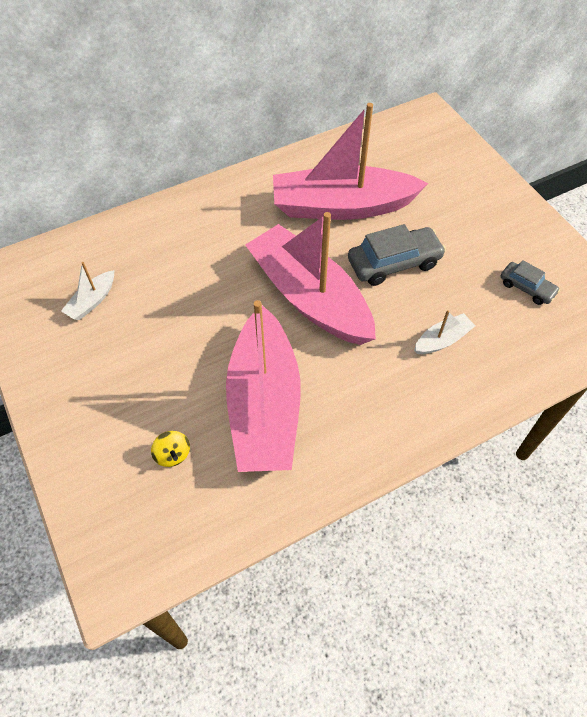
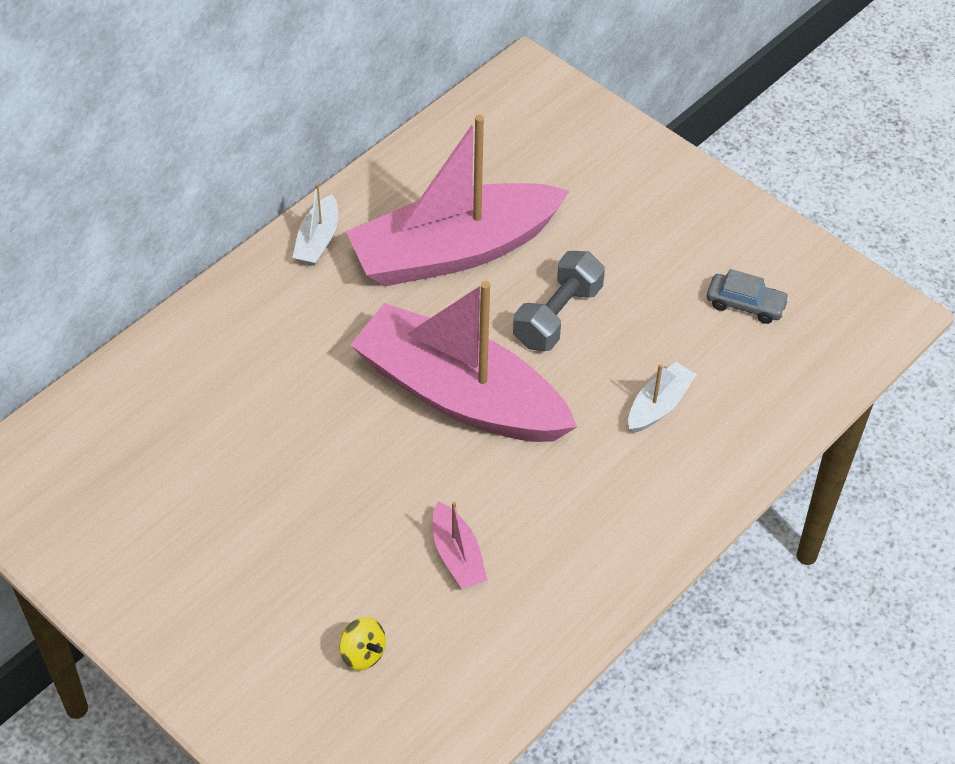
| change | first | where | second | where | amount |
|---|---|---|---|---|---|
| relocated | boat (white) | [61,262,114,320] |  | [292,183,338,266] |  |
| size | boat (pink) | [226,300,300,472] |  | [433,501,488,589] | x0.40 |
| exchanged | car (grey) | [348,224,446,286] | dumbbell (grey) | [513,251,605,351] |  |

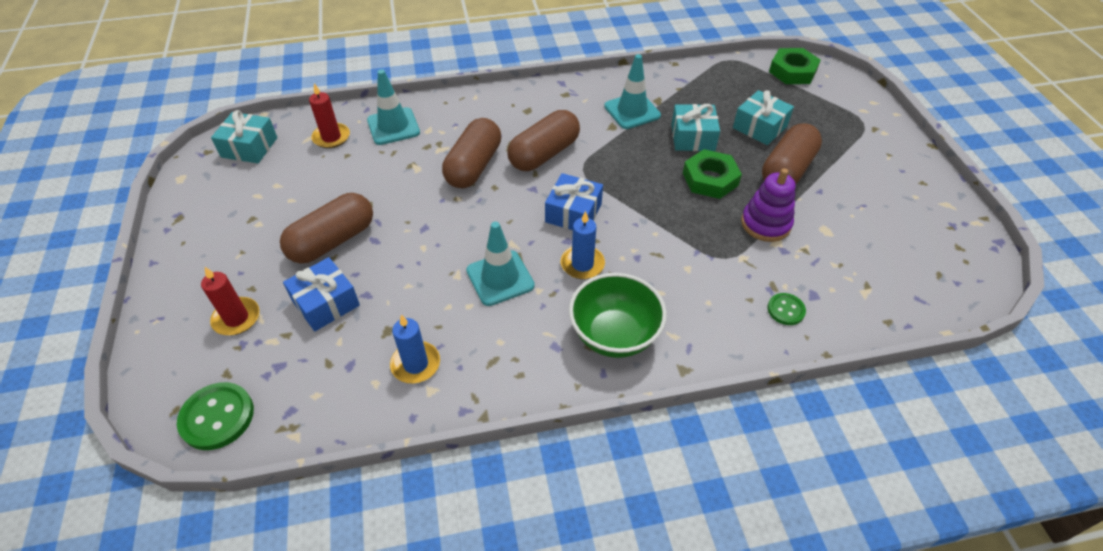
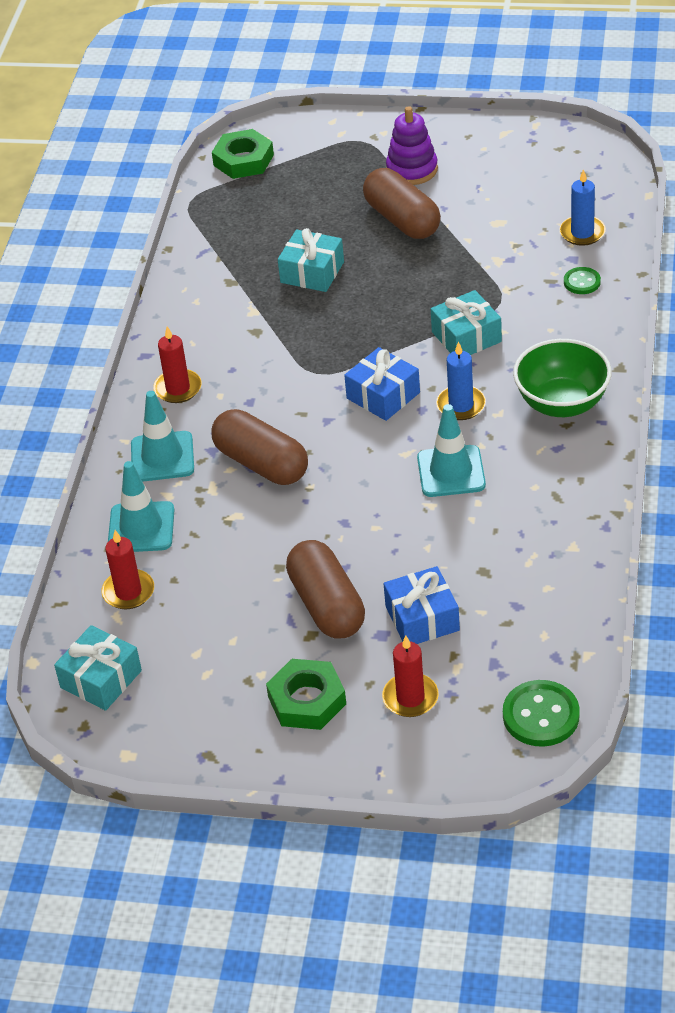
| change | first | where | second | where | amount |
|---|---|---|---|---|---|
| relocated | traffic cone (turquoise) | [604,54,661,129] |  | [131,391,194,482] |  |
| appeared |  |  | candle (red) | [153,326,202,403] |  |
| relocated | nut (green) | [683,149,742,199] |  | [266,659,346,730] |  |
| relocated | stacking toy (purple) | [741,168,796,242] |  | [386,106,438,185] |  |
| relocated | gift (turquoise) | [733,90,794,145] |  | [431,290,502,355] |  |
| relocated | candle (blue) | [390,314,440,383] |  | [560,169,606,246] |  |
| missing | capsule (brown) | [507,110,580,171] |  |  |  |

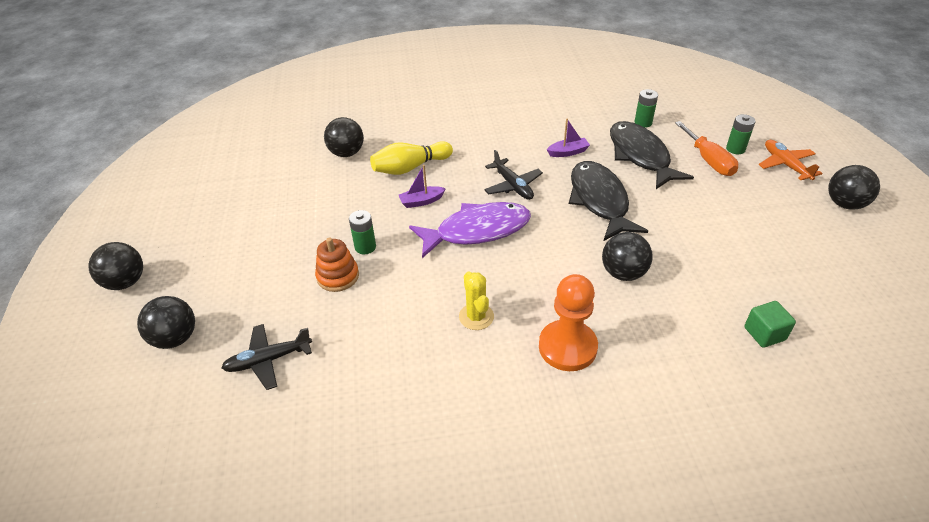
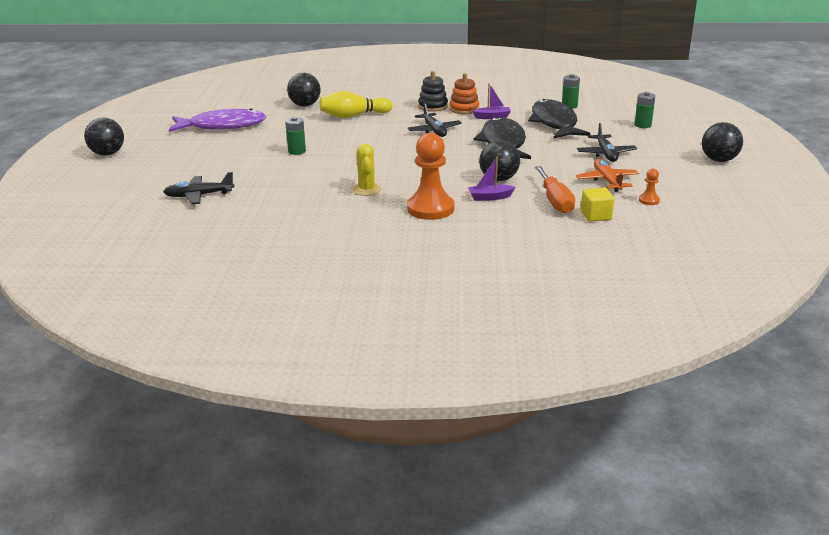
| change | first | where | second | where | amount |
|---|---|---|---|---|---|
| relocated | fish (purple) | [409,202,531,258] |  | [169,108,267,132] |  |
| appeared |  |  | stacking toy (black) | [418,71,448,112] |  |
| relocated | stacking toy (orange) | [315,237,359,292] |  | [450,73,480,114] |  |
| relocated | boat (purple) | [399,165,446,208] |  | [468,157,515,201] |  |
| relocated | screwdriver (orange) | [675,121,738,176] |  | [535,166,575,214] |  |
| relocated | plane (orange) | [759,140,823,180] |  | [576,159,639,192] |  |
| appeared |  |  | plane (black) | [577,123,637,162] |  |
| colour | cube (green) | [744,301,796,348] | cube (yellow) | [581,187,614,222] |  |
| appeared |  |  | pawn (orange) | [639,169,660,205] |  |
| missing | ball (black) | [137,296,195,349] |  |  |  |

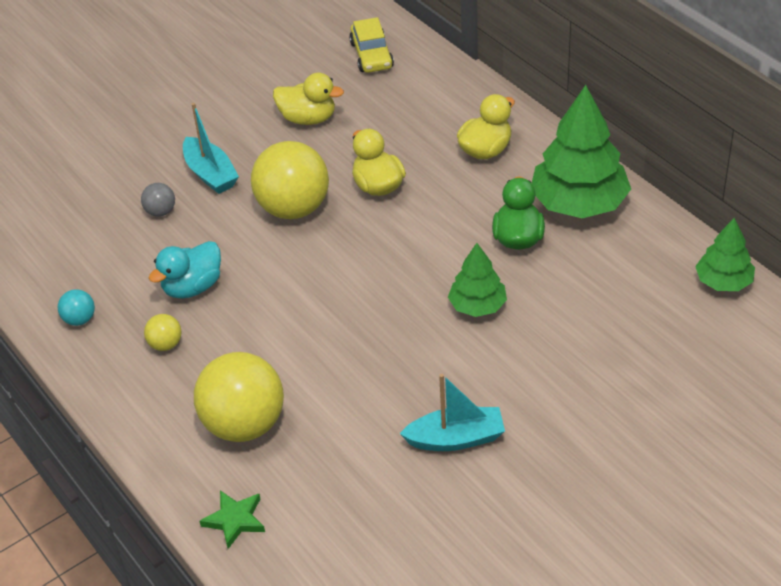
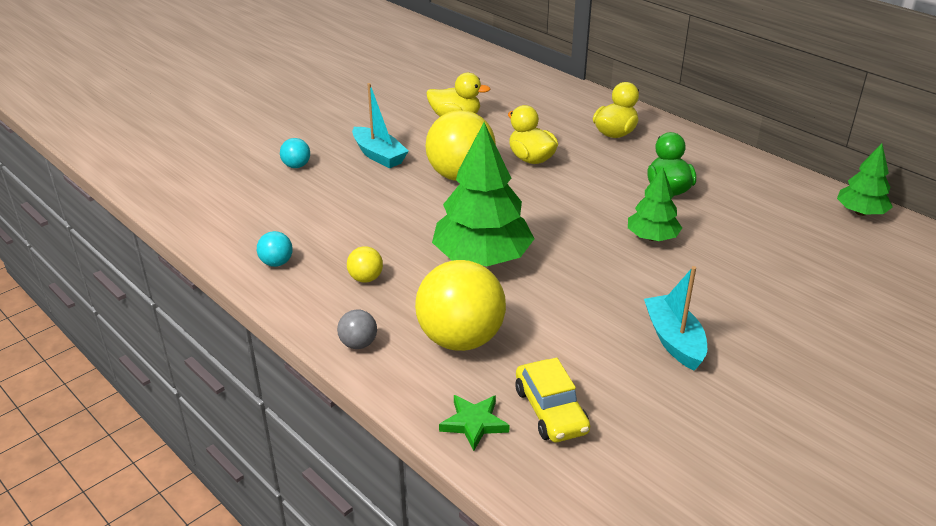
| change | first | where | second | where | amount |
|---|---|---|---|---|---|
| appeared |  |  | ball (turquoise) | [280,138,310,168] |  |
| relocated | ball (grey) | [141,183,175,217] |  | [337,309,377,349] |  |
| relocated | tree (green) | [531,85,631,218] |  | [432,122,535,266] |  |
| relocated | car (yellow) | [349,17,394,73] |  | [515,358,590,442] |  |
| spun | boat (turquoise) | [400,374,505,451] |  | [644,266,707,371] | 90 degrees counterclockwise |
| missing | duck (turquoise) | [149,241,221,299] |  |  |  |

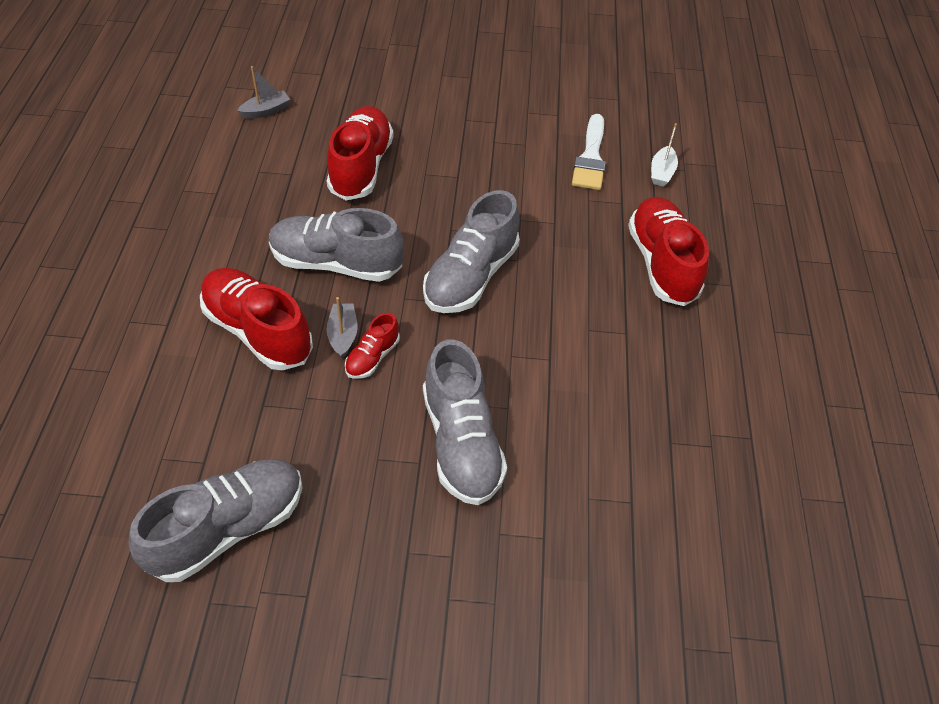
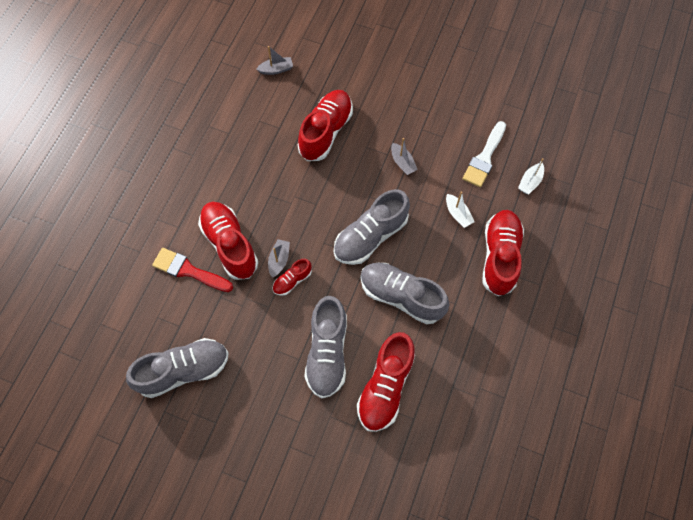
| change | first | where | second | where | amount |
|---|---|---|---|---|---|
| appeared |  |  | brush (red) | [152,248,233,292] |  |
| appeared |  |  | shoe (red) | [357,332,415,432] |  |
| relocated | shoe (grey) | [269,208,404,282] |  | [361,263,449,324] |  |
| appeared |  |  | boat (grey) | [391,138,418,175] |  |
| appeared |  |  | boat (white) | [446,191,475,228] |  |

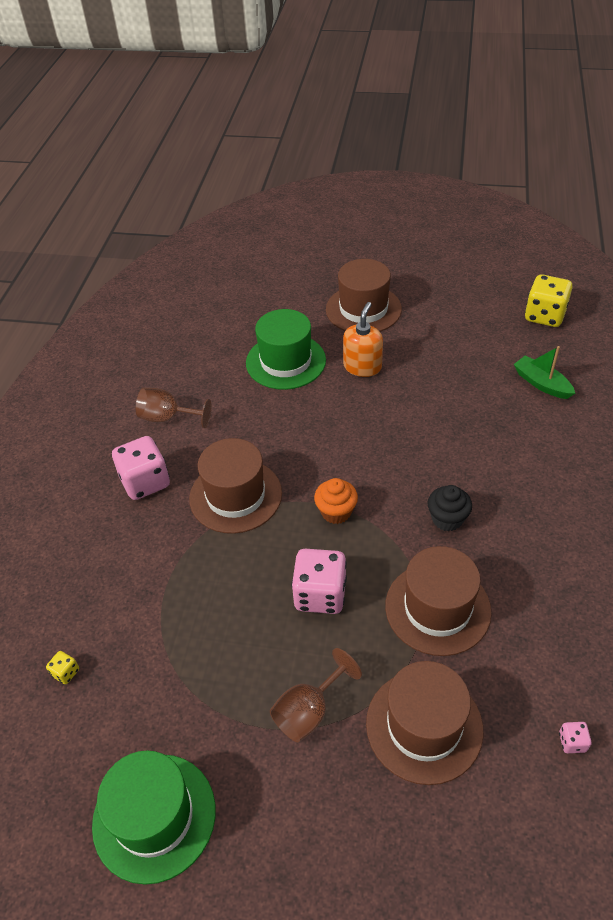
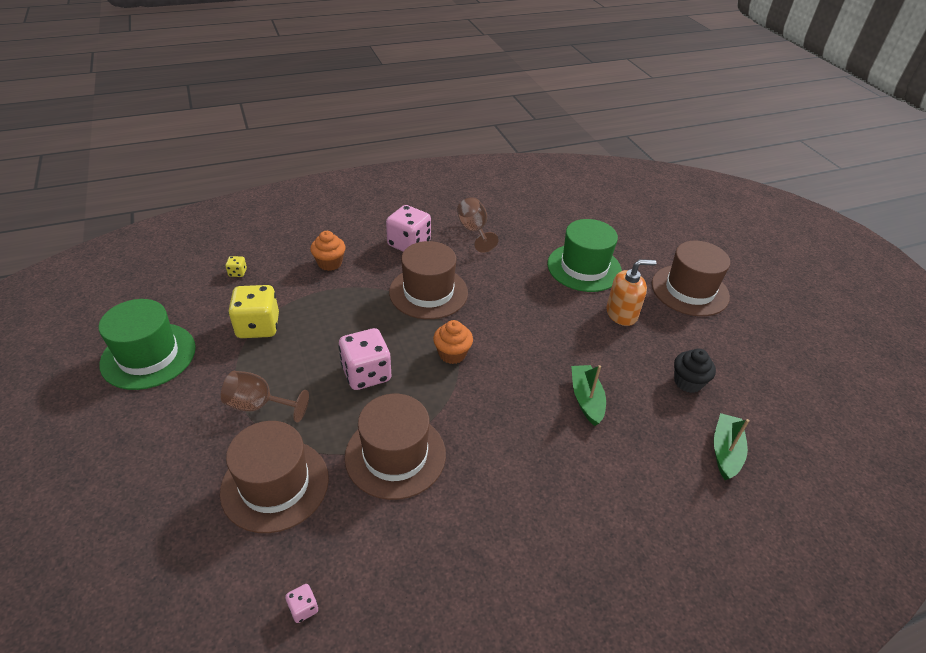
| change | first | where | second | where | amount |
|---|---|---|---|---|---|
| relocated | dice (yellow) | [525,275,573,327] |  | [228,285,279,338] |  |
| appeared |  |  | cupcake (orange) | [310,231,346,271] |  |
| appeared |  |  | boat (green) | [571,365,606,426] |  |
| relocated | cupcake (black) | [428,485,472,531] |  | [674,349,716,393] |  |

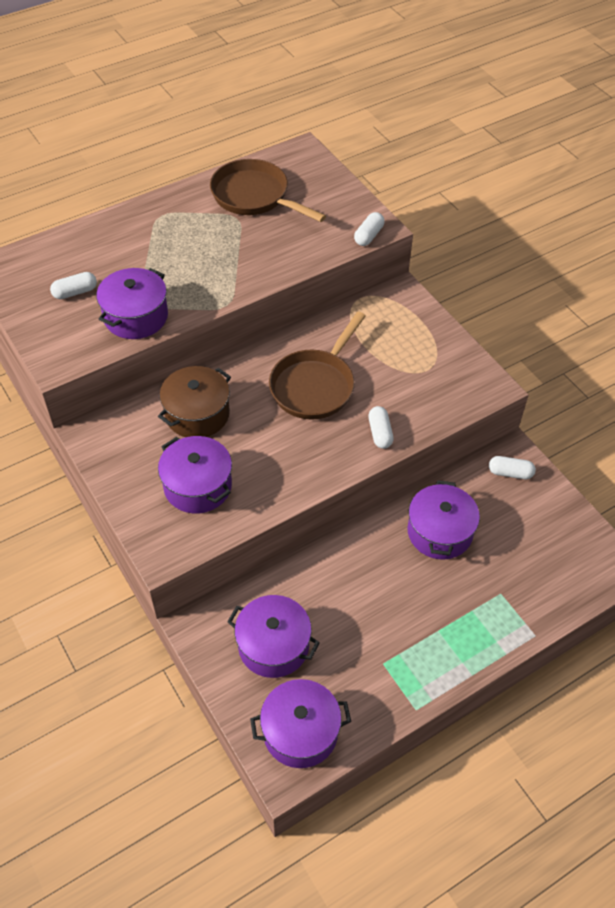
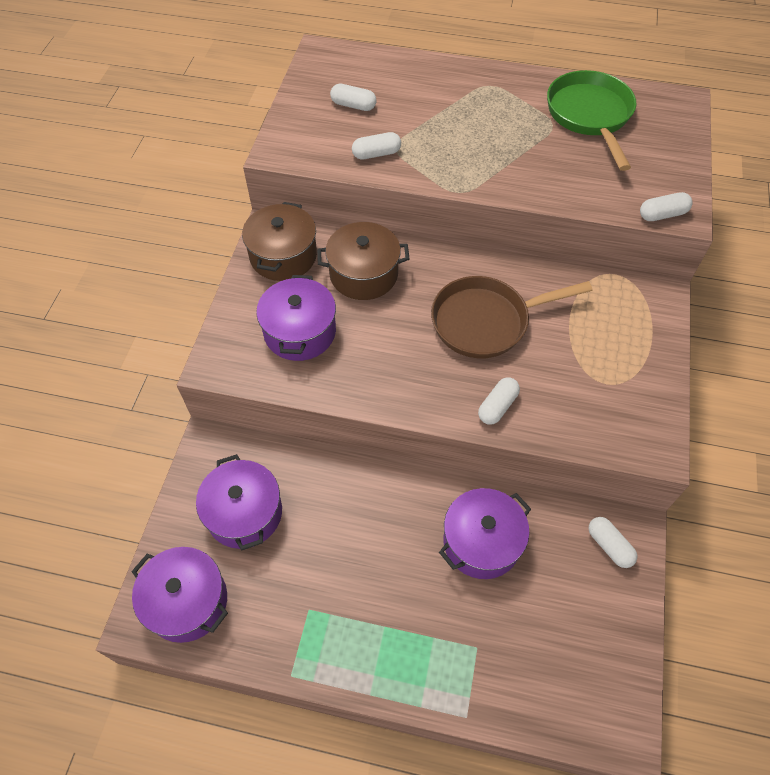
| change | first | where | second | where | amount |
|---|---|---|---|---|---|
| appeared |  |  | pot (brown) | [242,202,317,281] |  |
| exchanged | pot (purple) | [97,268,168,339] | capsule (white) | [352,132,401,160] |  |
| colour | pan (brown) | [210,159,326,222] | pan (green) | [547,70,637,171] |  |

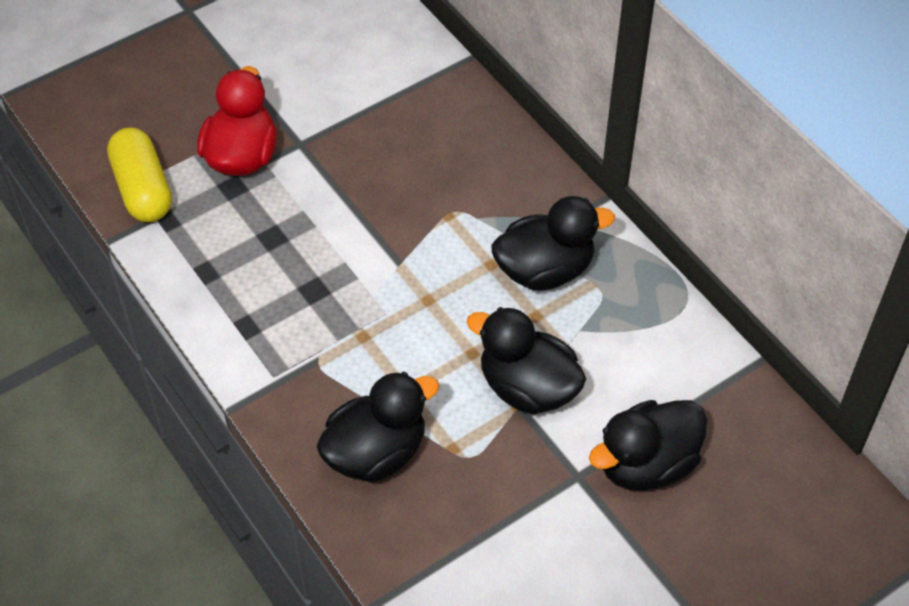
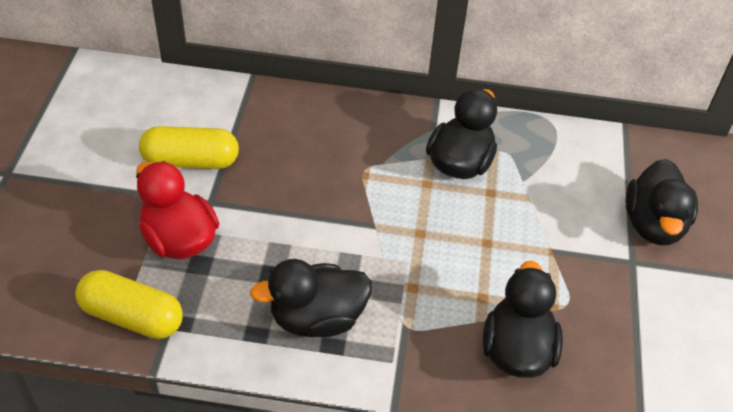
| change | first | where | second | where | amount |
|---|---|---|---|---|---|
| appeared |  |  | capsule (yellow) | [139,126,239,169] |  |
| relocated | duck (black) | [467,307,586,415] |  | [250,259,372,337] |  |

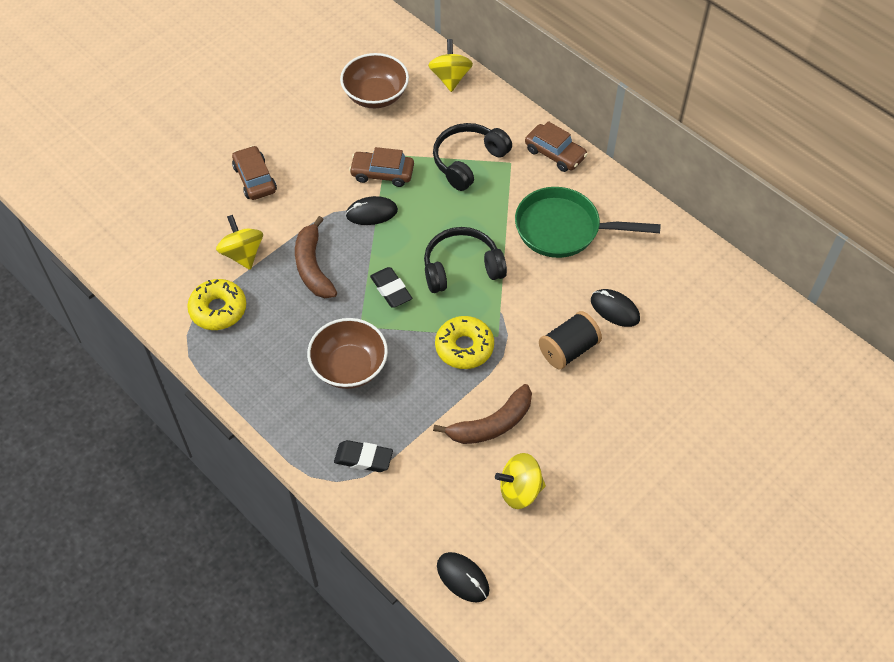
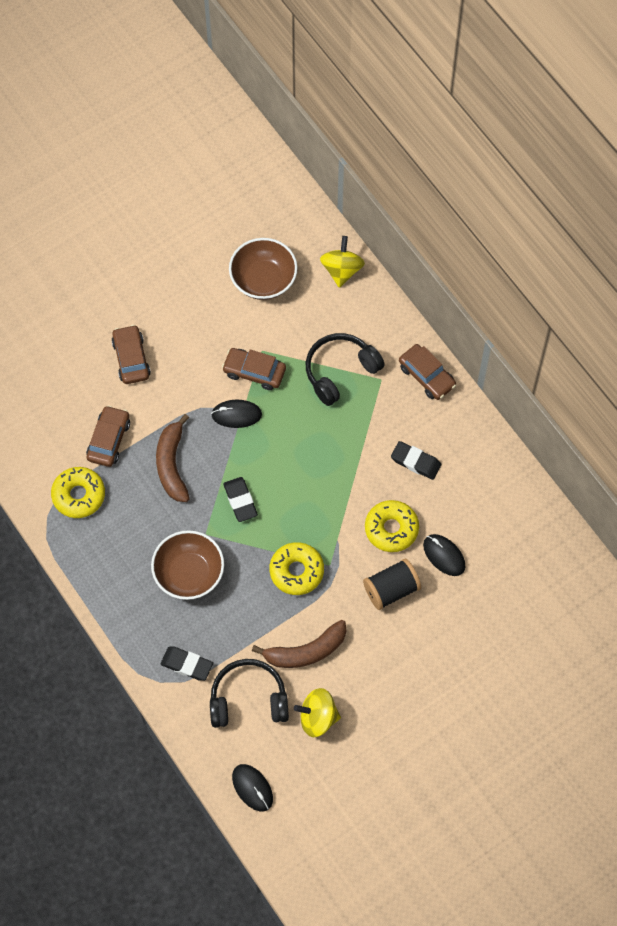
| change | first | where | second | where | amount |
|---|---|---|---|---|---|
| exchanged | spinning top (yellow) | [216,215,263,270] | car (brown) | [86,405,130,467] |  |
| relocated | headphones (black) | [424,227,507,293] |  | [210,659,289,728] |  |
| appeared |  |  | donut (yellow) | [365,500,419,552] |  |
| exchanged | pan (green) | [515,187,661,258] | eraser (black) | [391,441,441,480] |  |

